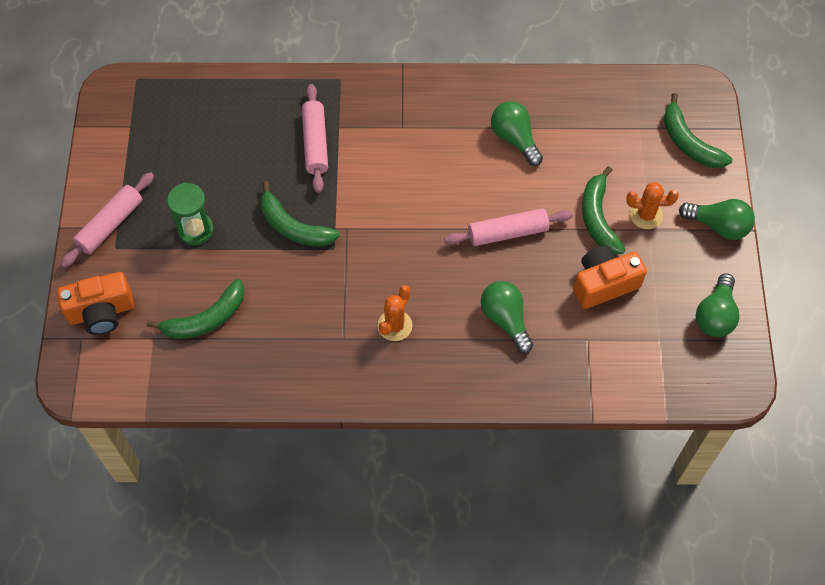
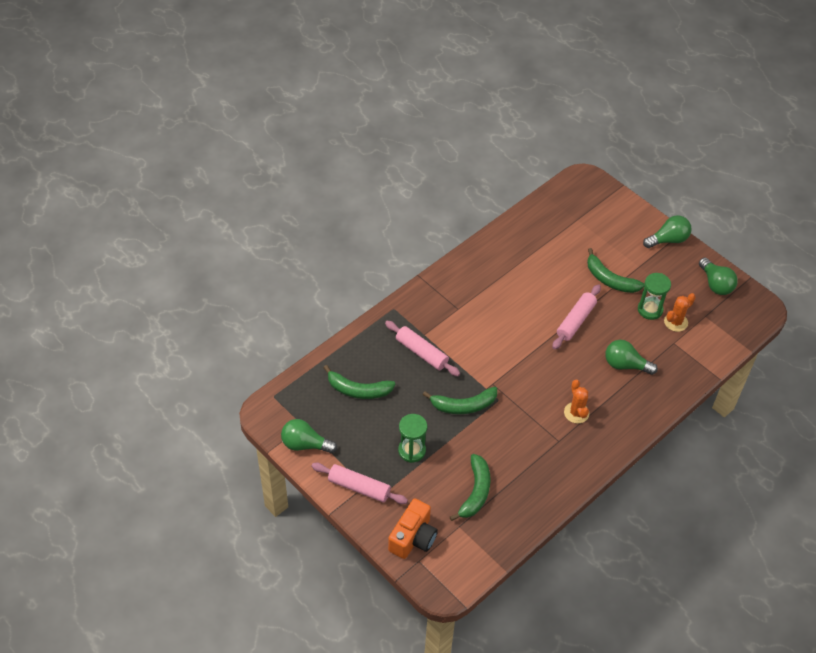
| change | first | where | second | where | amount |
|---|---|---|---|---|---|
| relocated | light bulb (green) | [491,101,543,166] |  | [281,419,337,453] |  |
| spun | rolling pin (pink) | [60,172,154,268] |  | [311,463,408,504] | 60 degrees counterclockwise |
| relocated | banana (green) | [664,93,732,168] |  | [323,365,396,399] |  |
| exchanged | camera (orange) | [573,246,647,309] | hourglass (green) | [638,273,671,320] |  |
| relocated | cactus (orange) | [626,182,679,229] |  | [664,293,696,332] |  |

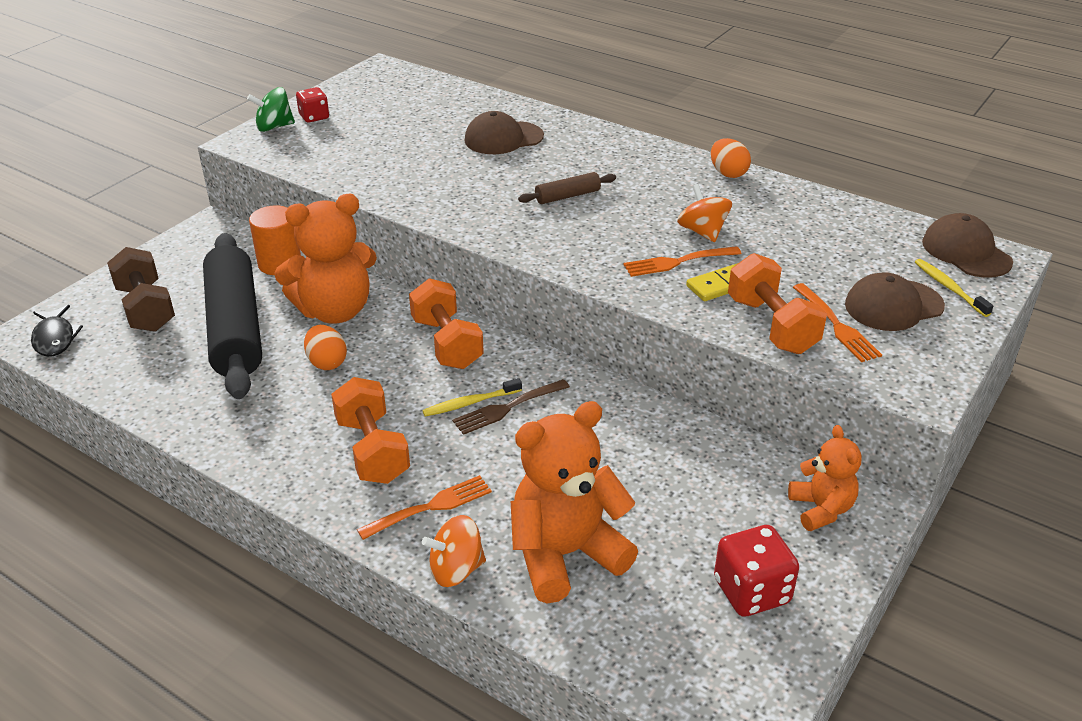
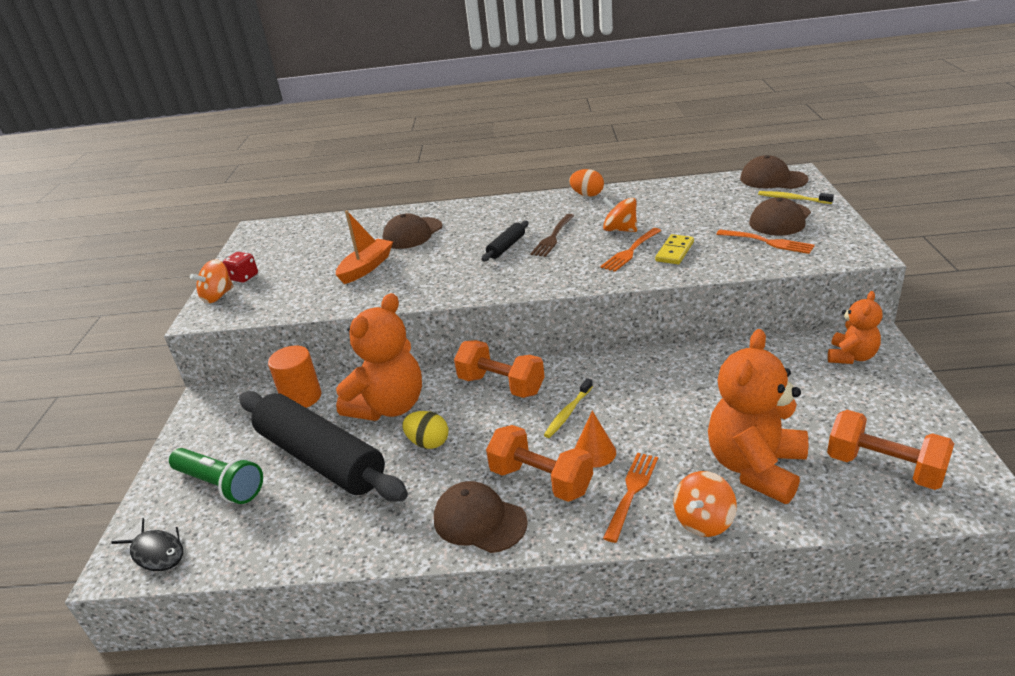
| change | first | where | second | where | amount |
|---|---|---|---|---|---|
| exchanged | dumbbell (brown) | [107,247,175,332] | flashlight (green) | [169,448,263,504] |  |
| colour | spinning top (green) | [247,87,295,132] | spinning top (orange) | [190,259,233,303] |  |
| appeared |  |  | boat (orange) | [336,211,393,284] |  |
| colour | egg (orange) | [304,325,347,370] | egg (yellow) | [402,411,449,449] |  |
| appeared |  |  | cap (brown) | [434,481,528,553] |  |
| colour | rolling pin (brown) | [518,172,616,204] | rolling pin (black) | [481,221,528,261] |  |
| relocated | fork (brown) | [452,379,570,435] |  | [531,214,574,257] |  |
| appeared |  |  | cone (orange) | [575,411,616,468] |  |
| relocated | dumbbell (orange) | [728,253,827,354] |  | [827,410,954,490] |  |
| spun | teddy bear (orange) | [788,425,862,531] |  | [828,291,882,364] | 75 degrees clockwise |
| missing | dice (red) | [714,525,799,617] |  |  |  |

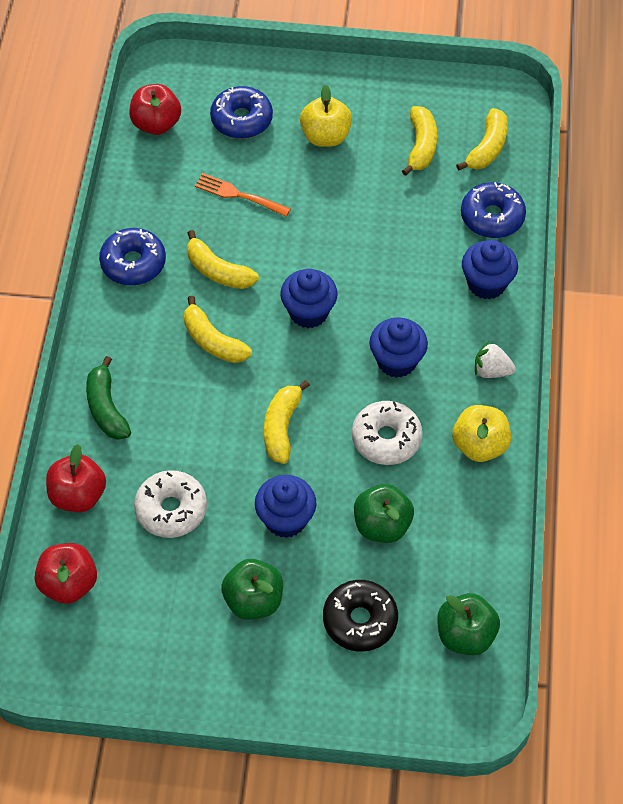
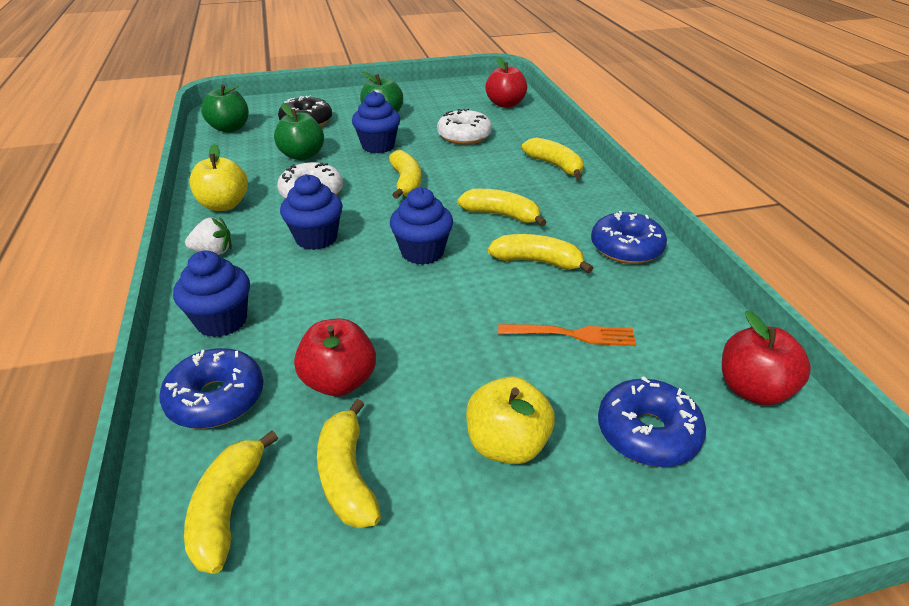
| change | first | where | second | where | amount |
|---|---|---|---|---|---|
| relocated | apple (red) | [46,444,106,512] |  | [294,319,376,396] |  |
| colour | banana (green) | [86,356,131,440] | banana (yellow) | [522,137,584,179] |  |

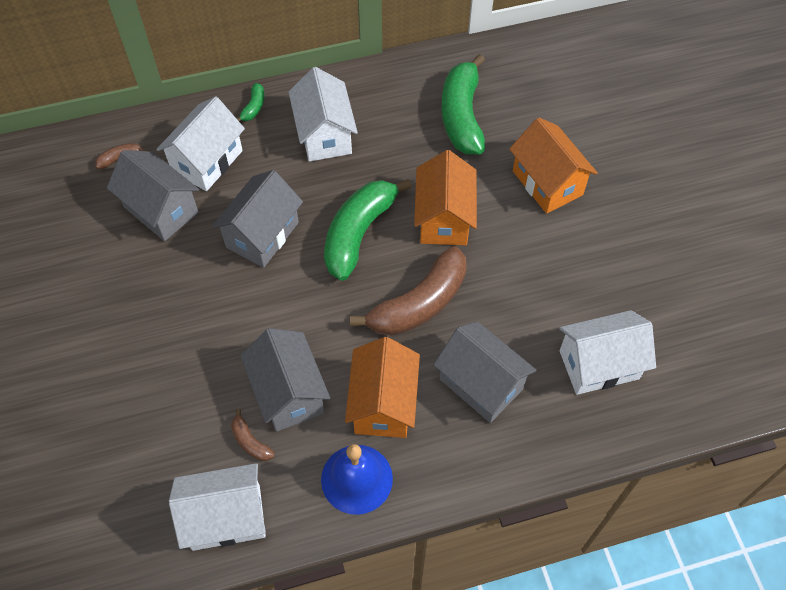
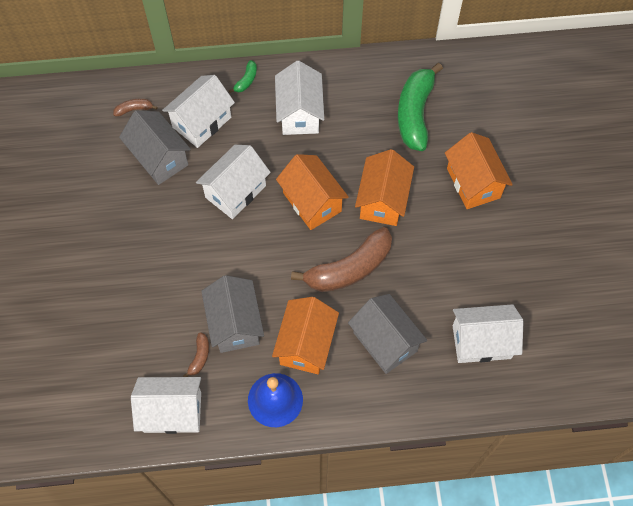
| change | first | where | second | where | amount |
|---|---|---|---|---|---|
| spun | banana (brown) | [231,409,275,461] |  | [183,332,209,377] | 135 degrees counterclockwise |
| colour | house (grey) | [212,170,303,268] | house (white) | [196,145,271,219] |  |
| exchanged | banana (green) | [324,179,412,281] | house (orange) | [276,154,349,230] |  |

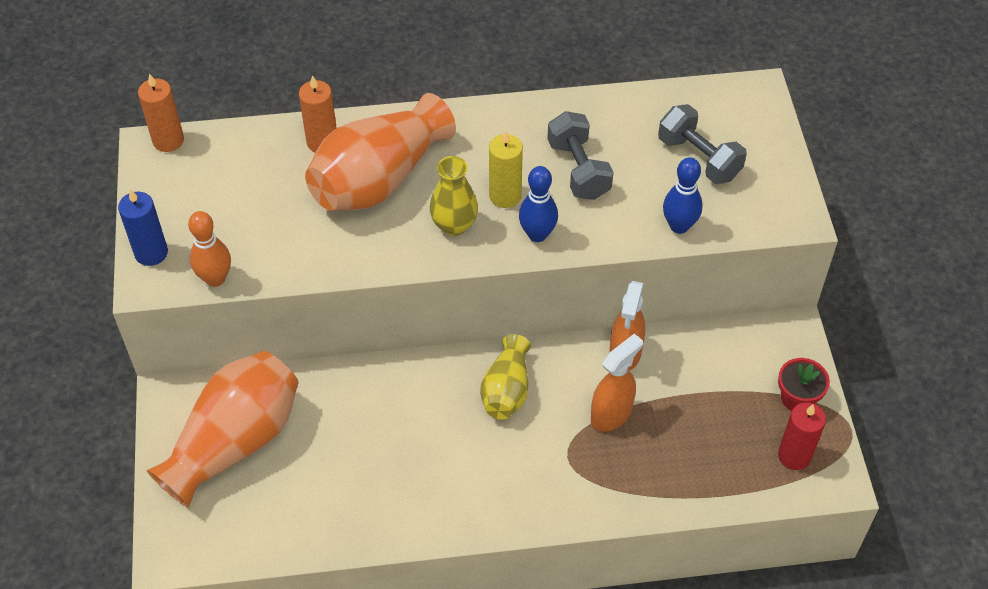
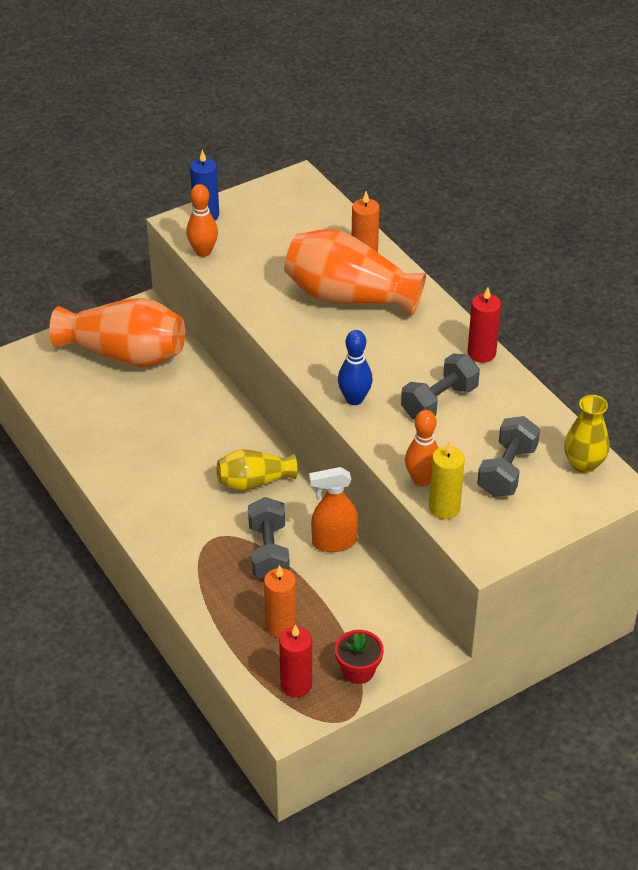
| change | first | where | second | where | amount |
|---|---|---|---|---|---|
| exchanged | spray bottle (orange) | [591,334,643,432] | dumbbell (grey) | [248,497,290,579] |  |
| relocated | candle (orange) | [138,73,184,152] |  | [264,565,296,638] |  |
| colour | bowling pin (blue) | [663,157,703,234] | bowling pin (orange) | [405,410,439,486] |  |
| relocated | candle (yellow) | [489,131,523,208] |  | [429,441,465,519] |  |
| appeared |  |  | candle (red) | [468,287,501,362] |  |
| relocated | vase (yellow) | [430,156,478,236] |  | [564,395,609,473] |  |

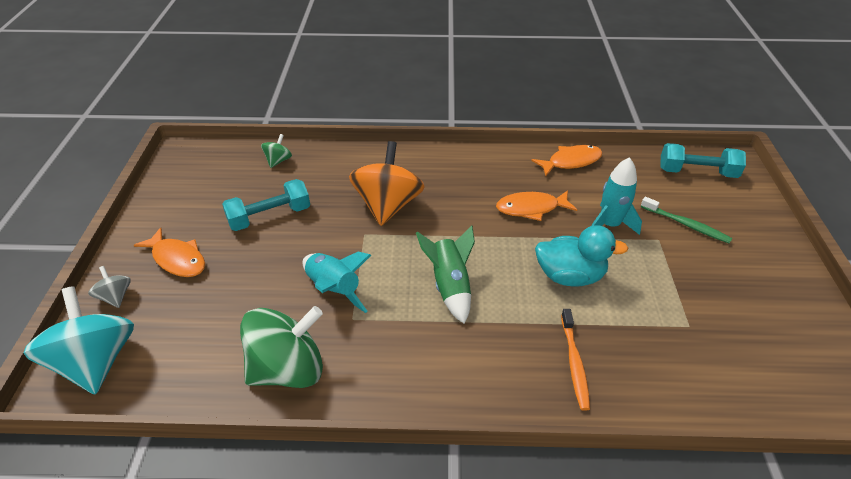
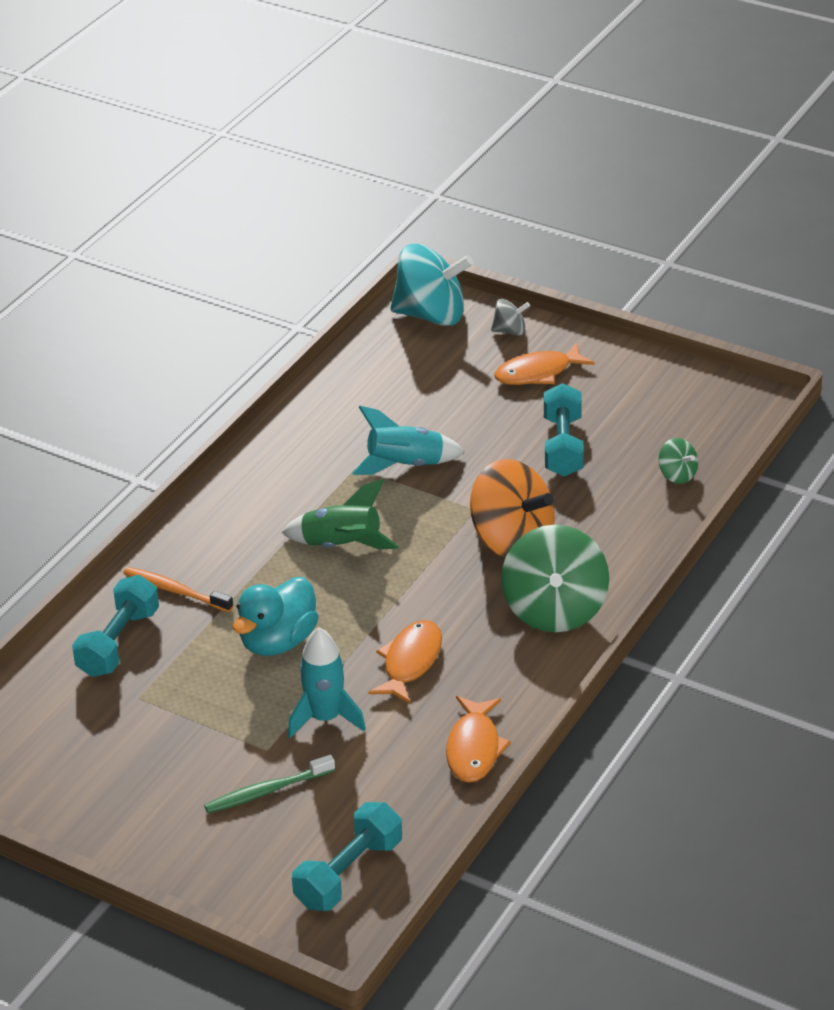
| change | first | where | second | where | amount |
|---|---|---|---|---|---|
| appeared |  |  | dumbbell (turquoise) | [72,575,159,677] |  |
| relocated | spinning top (green) | [240,306,323,388] |  | [501,525,609,632] |  |

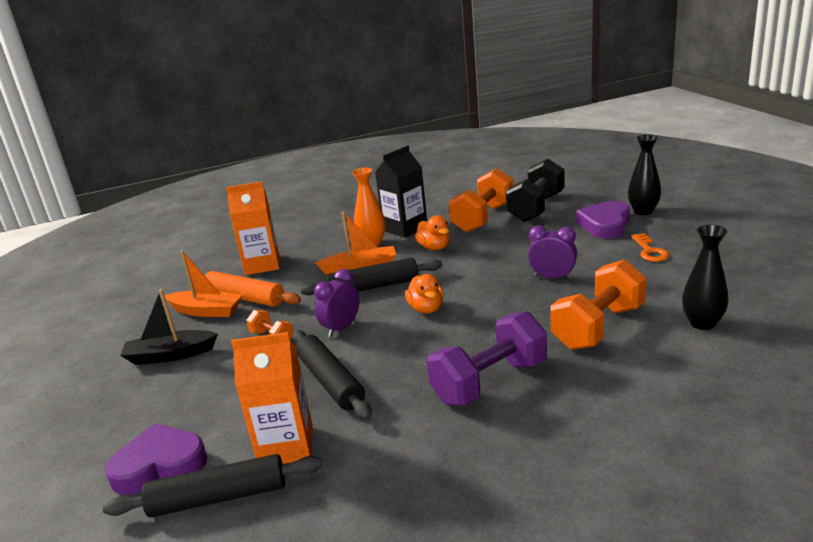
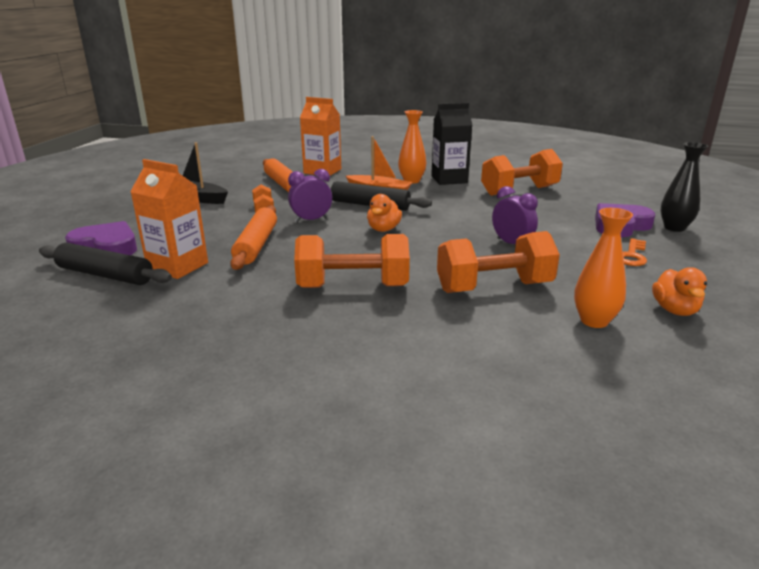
| change | first | where | second | where | amount |
|---|---|---|---|---|---|
| colour | rolling pin (black) | [292,330,372,420] | rolling pin (orange) | [230,205,277,270] |  |
| colour | dumbbell (purple) | [427,311,547,406] | dumbbell (orange) | [294,234,410,288] |  |
| colour | vase (black) | [682,225,729,330] | vase (orange) | [574,208,633,328] |  |
| relocated | duck (orange) | [415,215,450,250] |  | [652,267,707,316] |  |
| missing | boat (orange) | [164,250,242,317] |  |  |  |
| missing | dumbbell (black) | [506,158,564,222] |  |  |  |

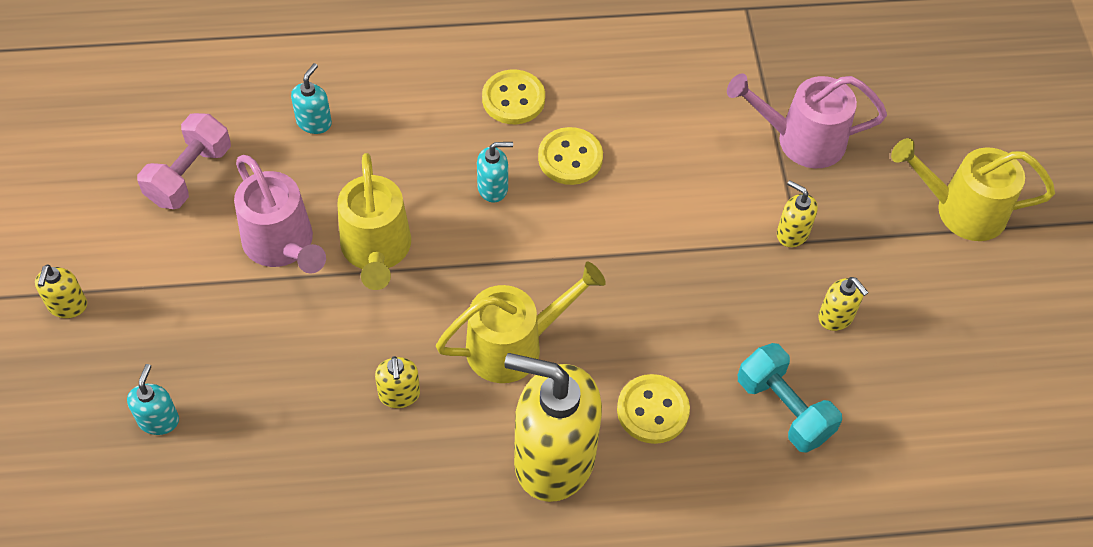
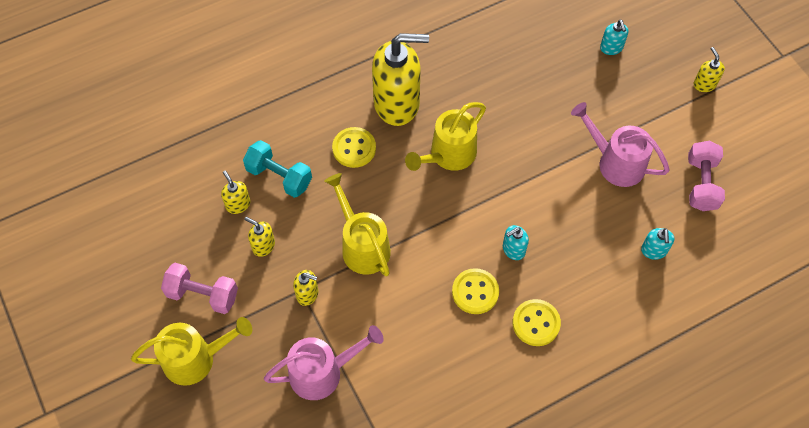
| change | first | where | second | where | amount |
|---|---|---|---|---|---|
| appeared |  |  | dumbbell (pink) | [161,263,238,314] |  |
| relocated | soap dispenser (yellow) | [375,356,420,408] |  | [221,171,251,214] |  |
| relocated | watering can (yellow) | [337,153,411,290] |  | [324,173,391,276] |  |

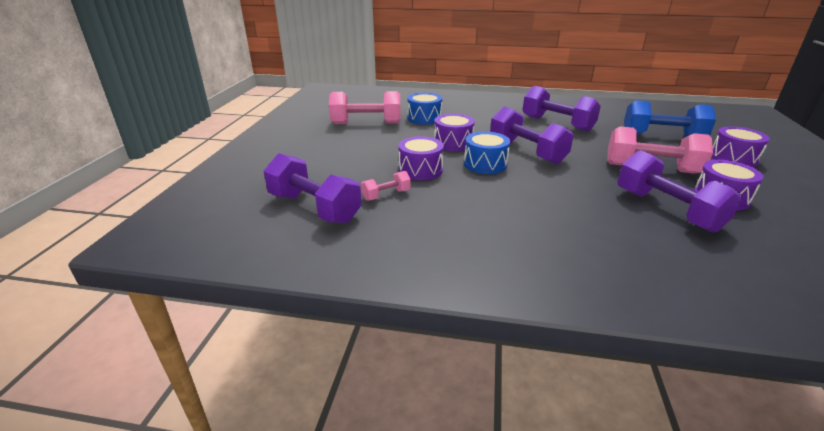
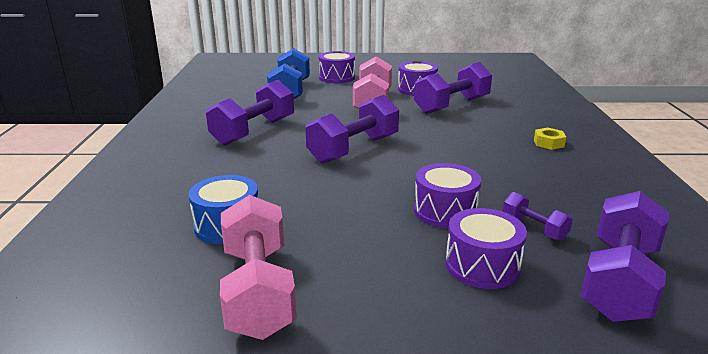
| change | first | where | second | where | amount |
|---|---|---|---|---|---|
| relocated | drum (purple) | [434,114,475,151] |  | [446,208,527,289] |  |
| colour | dumbbell (pink) | [361,171,411,201] | dumbbell (purple) | [503,192,573,241] |  |
| appeared |  |  | nut (yellow) | [534,127,566,150] |  |
| missing | drum (blue) | [464,131,510,174] |  |  |  |

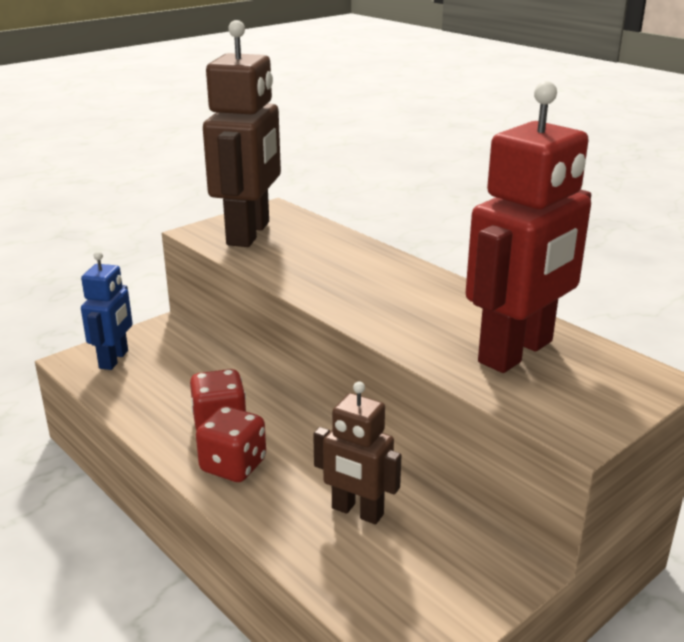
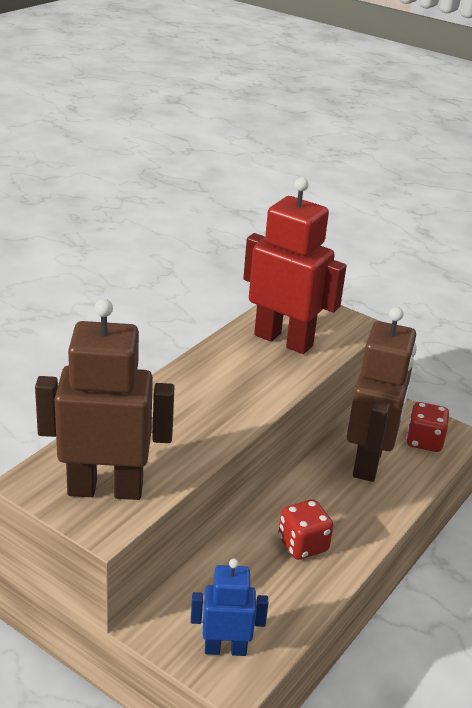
| change | first | where | second | where | amount |
|---|---|---|---|---|---|
| size | robot (brown) | [313,381,402,524] |  | [347,307,417,482] | x1.81 |
| relocated | dice (red) | [196,406,266,482] |  | [406,402,449,452] |  |

